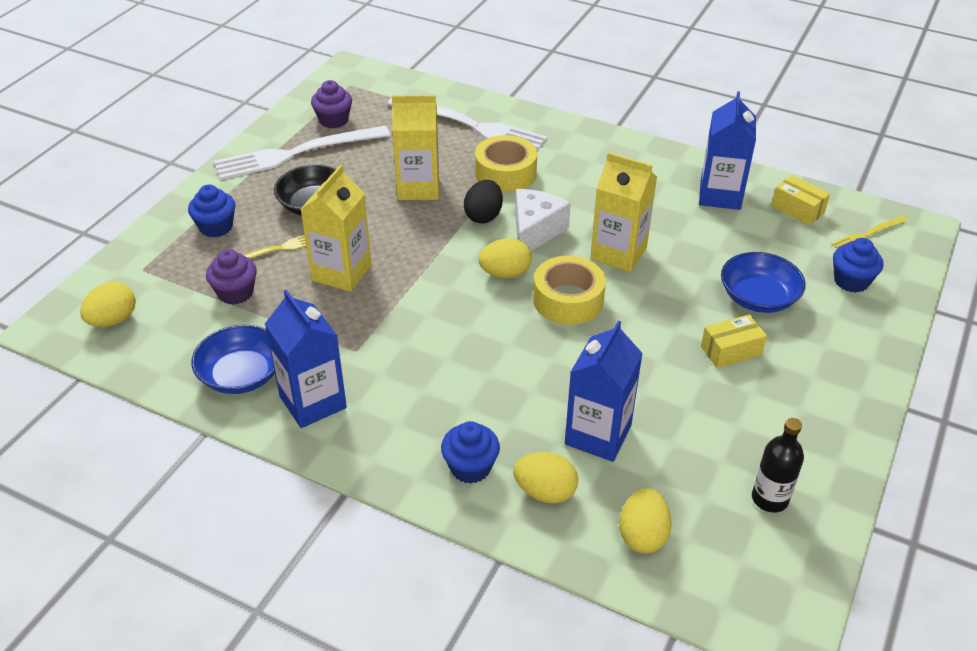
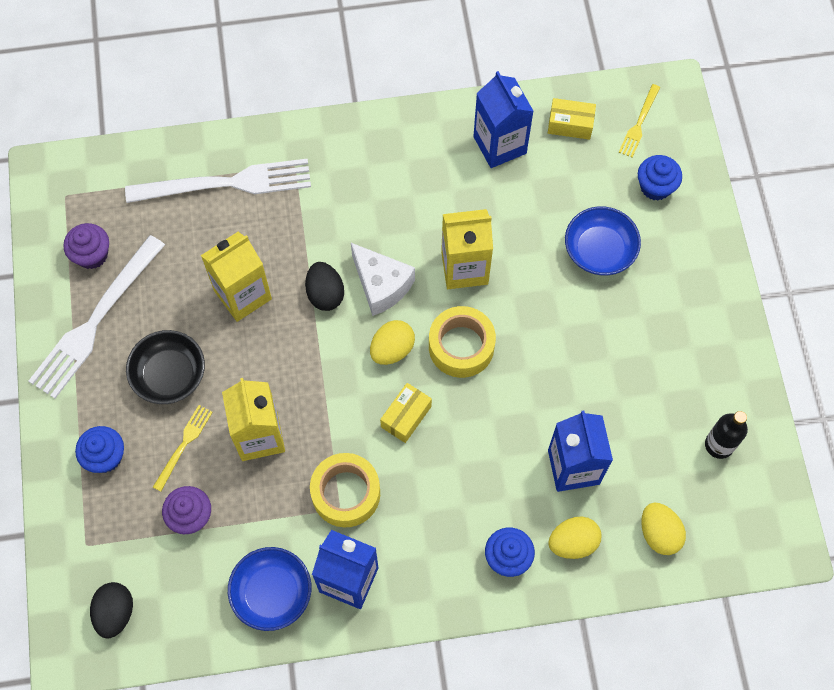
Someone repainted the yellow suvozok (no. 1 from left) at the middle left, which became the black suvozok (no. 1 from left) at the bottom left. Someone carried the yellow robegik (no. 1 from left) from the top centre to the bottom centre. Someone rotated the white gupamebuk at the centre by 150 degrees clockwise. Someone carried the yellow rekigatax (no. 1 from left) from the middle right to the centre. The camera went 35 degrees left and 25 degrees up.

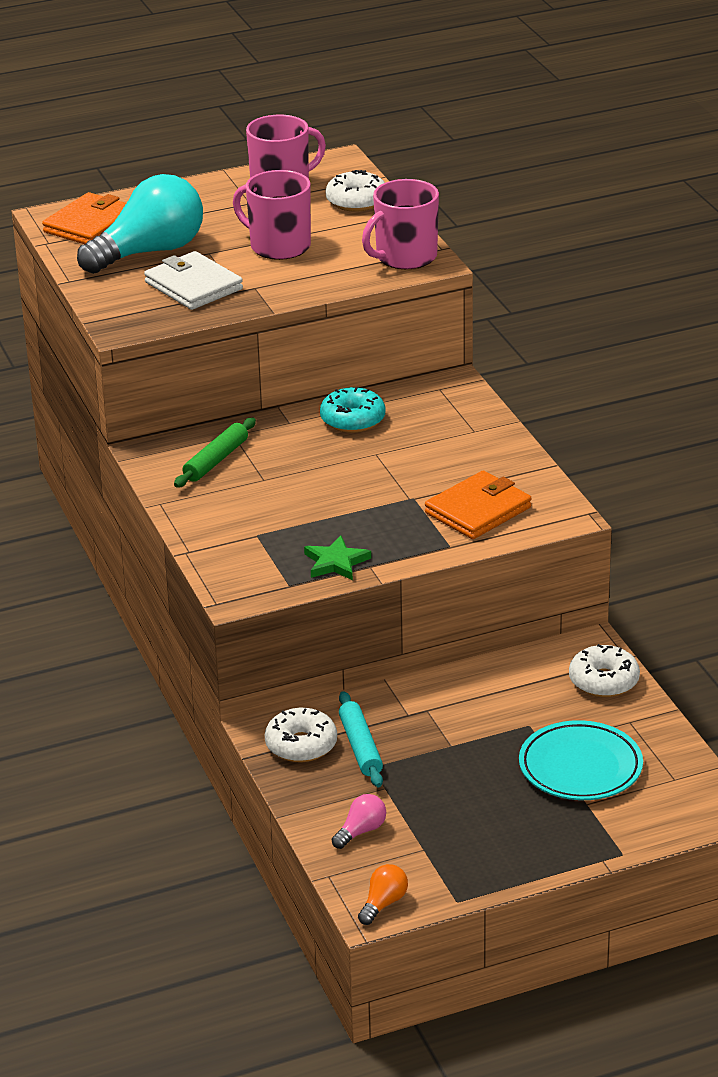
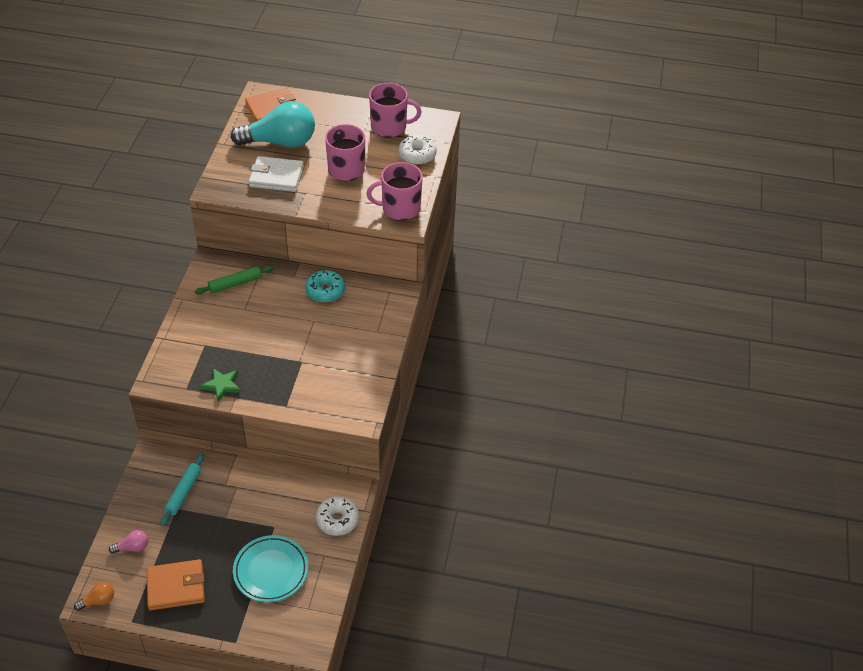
Someone rotated the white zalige at the top left by 75 degrees counterclockwise. Someone took away the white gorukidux (no. 1 from left) at the bottom centre. Someone carried the orange zalige (no. 2 from left in the first image) from the centre to the bottom left. The camera went 30 degrees right and 15 degrees up.

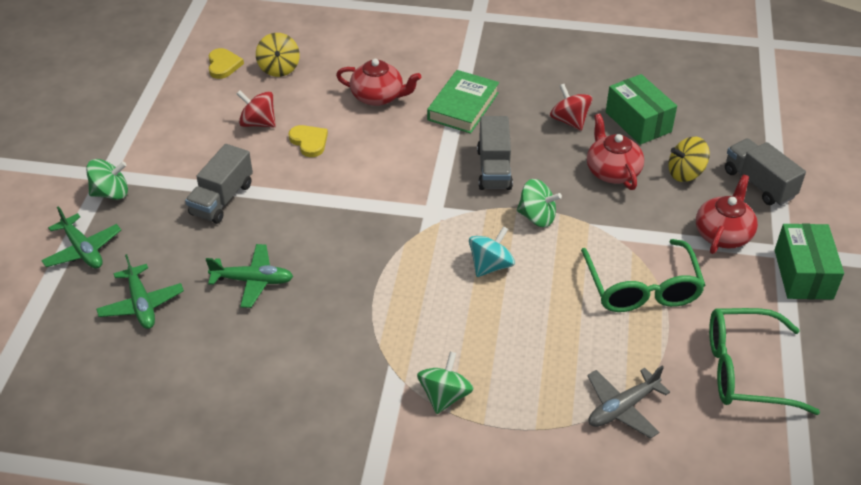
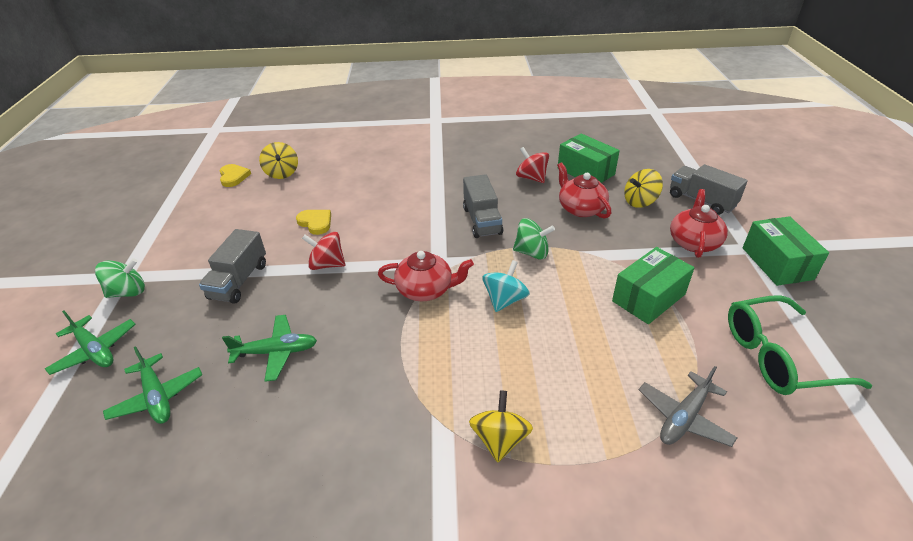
Someone carried the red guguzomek (no. 1 from left) from the top left to the centre. Someone carried the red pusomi (no. 1 from left) from the top centre to the centre. Someone repainted the green guguzomek (no. 2 from left) at the bottom centre, which became the yellow guguzomek (no. 2 from left) at the bottom centre. Someone took away the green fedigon at the top centre. Someone swapped the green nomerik (no. 1 from left) at the middle right for the green rekigatax (no. 2 from left) at the middle right. The camera went 10 degrees left and 5 degrees down.

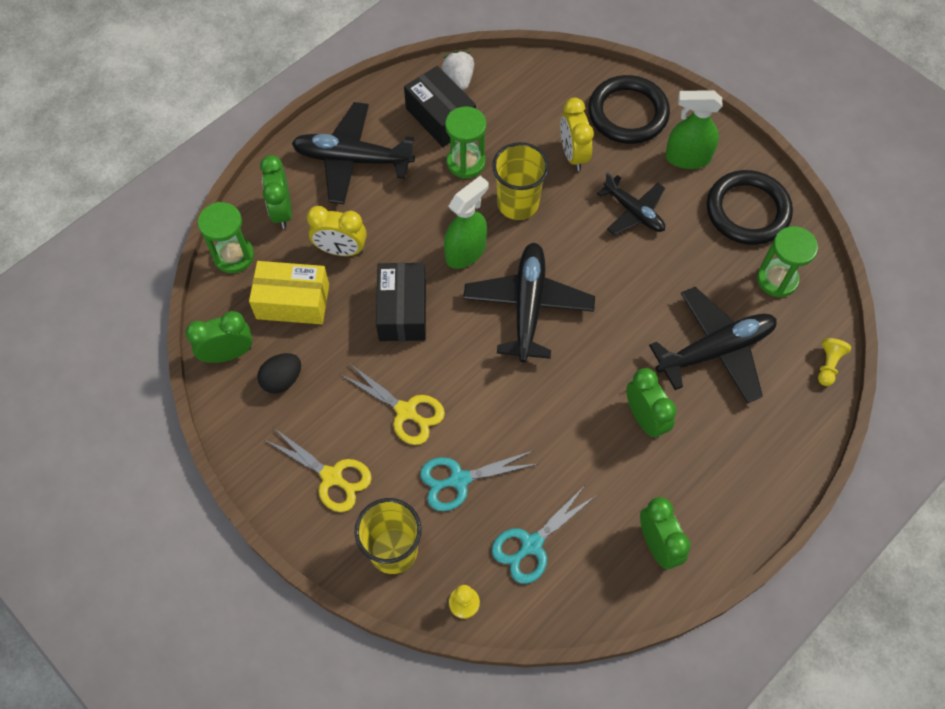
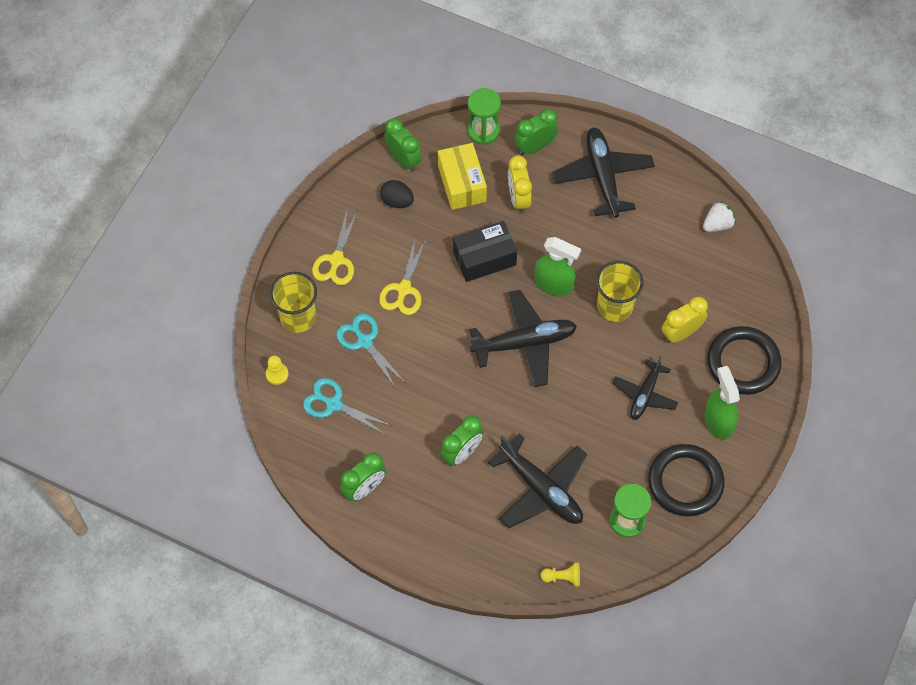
Someone took away the black rekigatax (no. 2 from left) at the top centre. Someone took away the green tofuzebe (no. 2 from left) at the top centre. The camera went 70 degrees right and 0 degrees up.

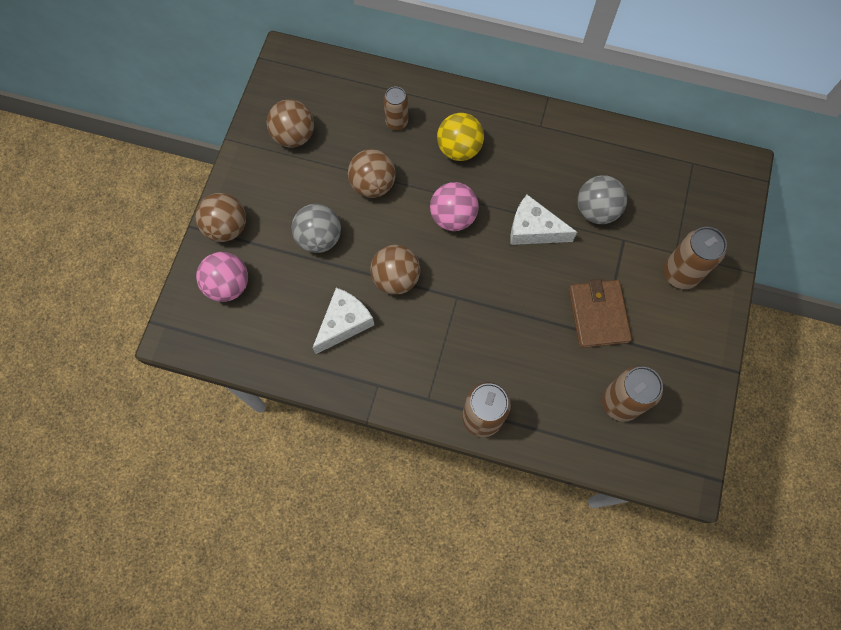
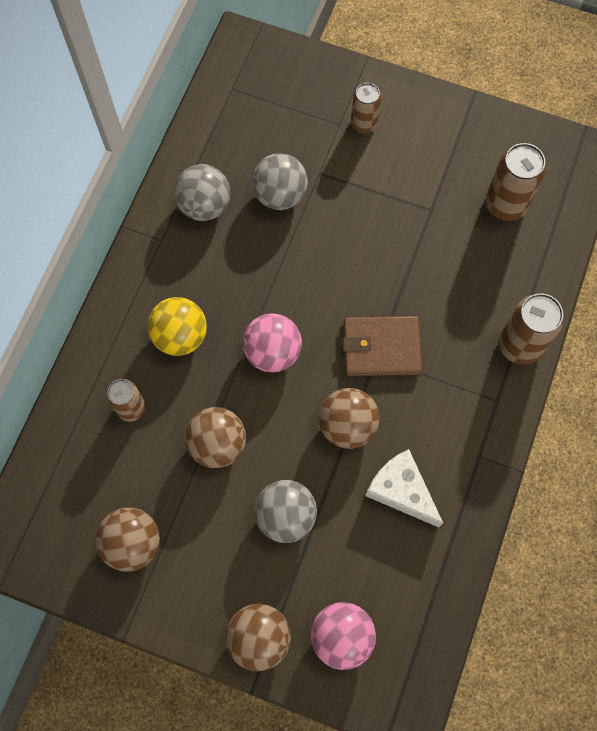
Someone took away the white gupamebuk (no. 2 from left) at the centre. Someone carried the brown zalige from the middle right to the centre. Someone scaled the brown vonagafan (no. 4 from left in the first image) at the middle right by 0.64. Someone put down the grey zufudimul (no. 1 from left) at the top centre. The camera went 85 degrees left and 0 degrees up.

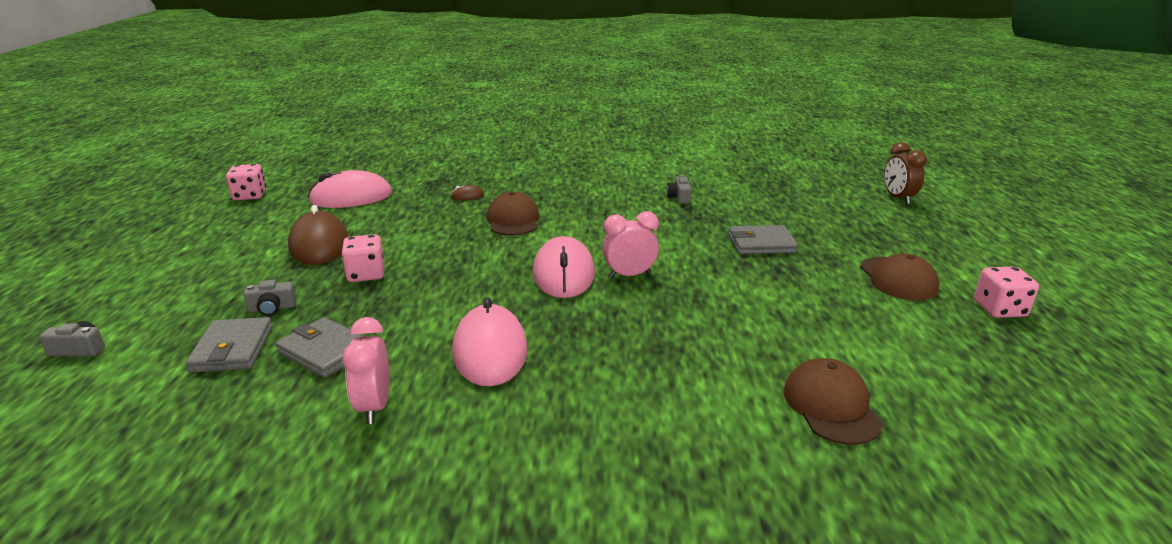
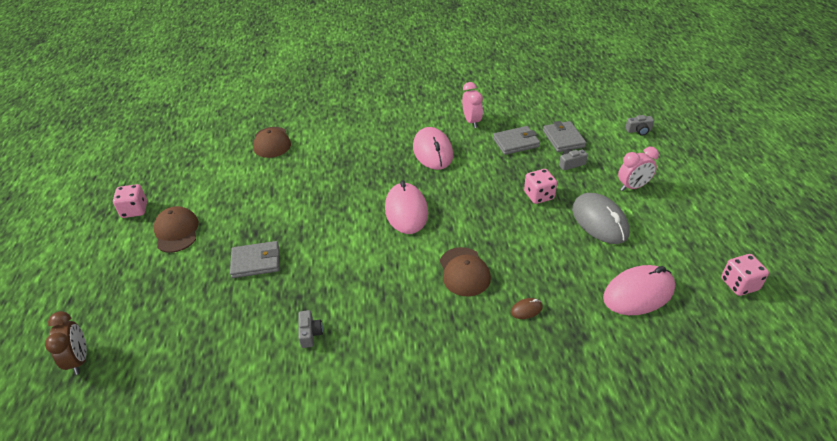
Someone rotated the grey zalige (no. 2 from left) at the middle left by 45 degrees counterclockwise. Someone repainted the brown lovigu (no. 1 from left) at the middle left, which became the grey lovigu at the middle right. Someone carried the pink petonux (no. 2 from left) from the centre to the middle right. The camera went 175 degrees right and 15 degrees up.

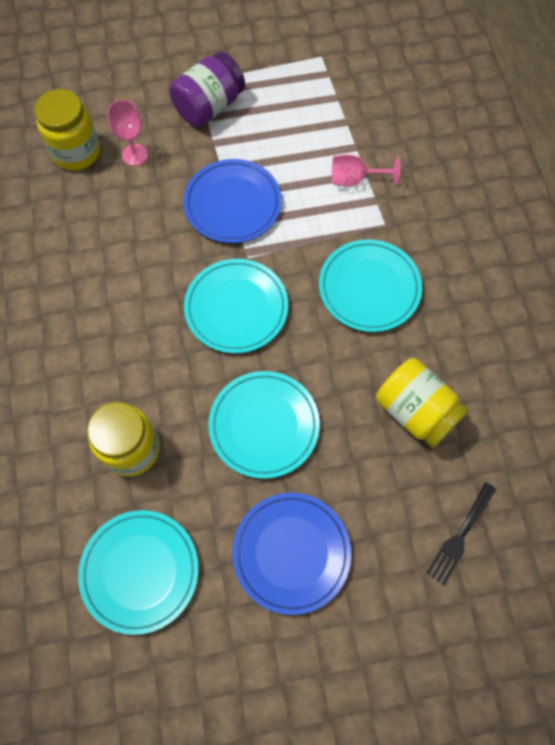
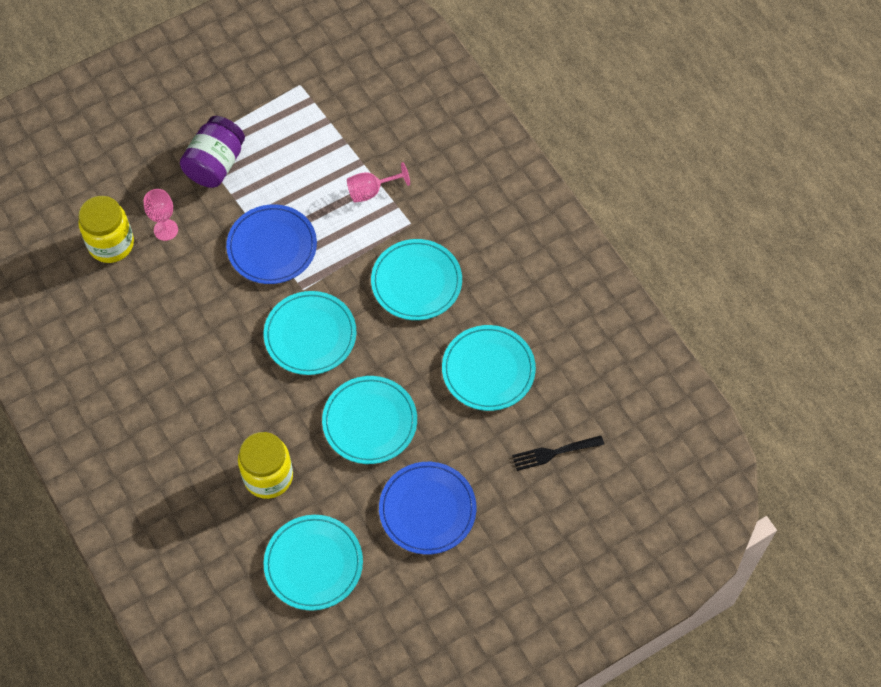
Someone swapped the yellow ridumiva (no. 3 from left) at the middle right for the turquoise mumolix (no. 5 from left) at the centre. Someone rotated the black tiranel at the bottom right by 60 degrees clockwise. The camera went 20 degrees left and 5 degrees down.

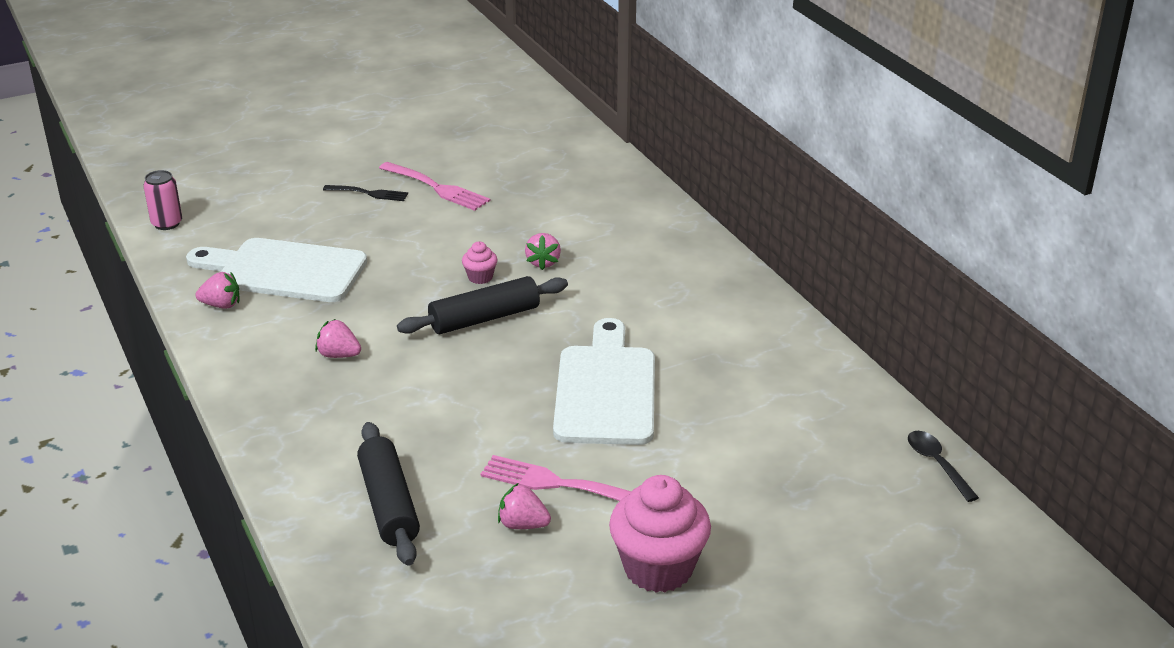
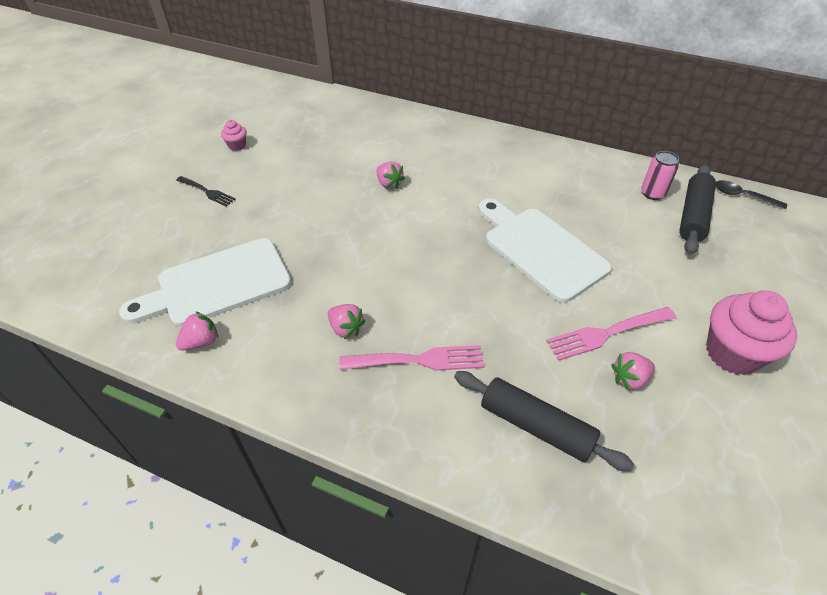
Someone carried the pink vonagafan from the top left to the top right. Someone rotated the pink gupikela (no. 2 from left) at the middle left by 120 degrees counterclockwise. Someone rotated the black tiranel at the top left by 60 degrees clockwise. Someone carried the pink tiranel (no. 1 from left) from the top centre to the centre. Someone carried the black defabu (no. 2 from left) from the centre to the middle right. Someone carried the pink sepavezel (no. 1 from left) from the centre to the top left. The camera went 40 degrees left and 15 degrees up.

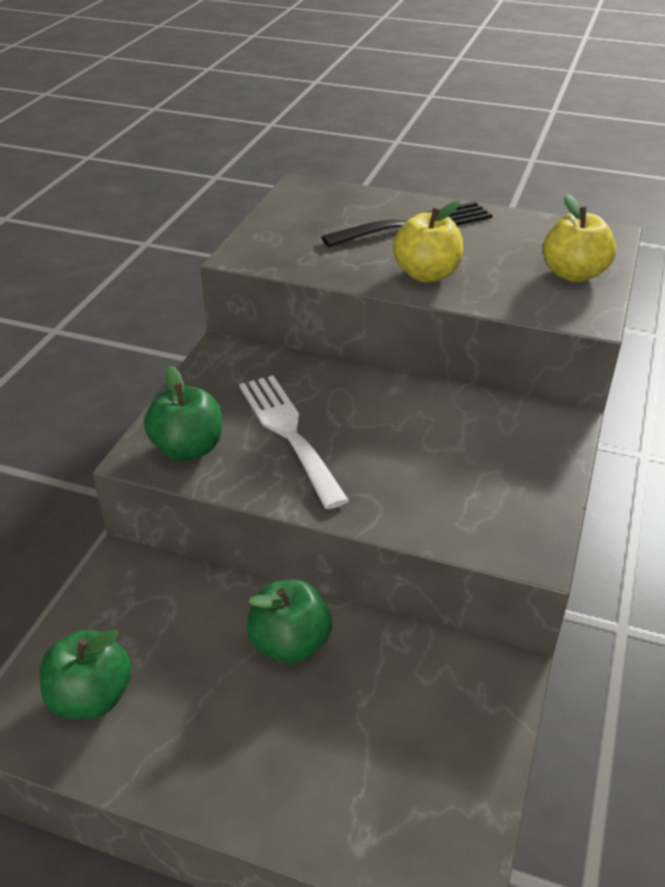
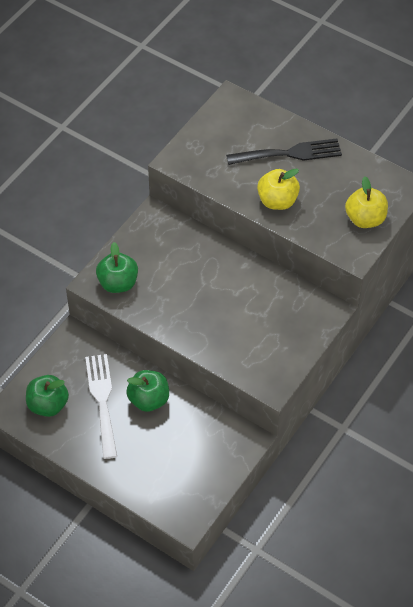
Someone carried the white tiranel from the centre to the bottom left. The camera went 15 degrees right and 15 degrees up.

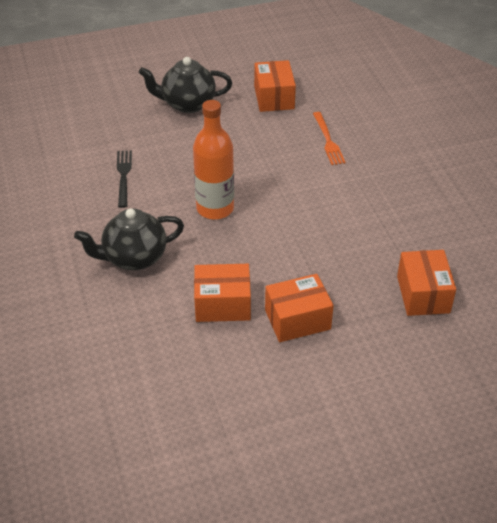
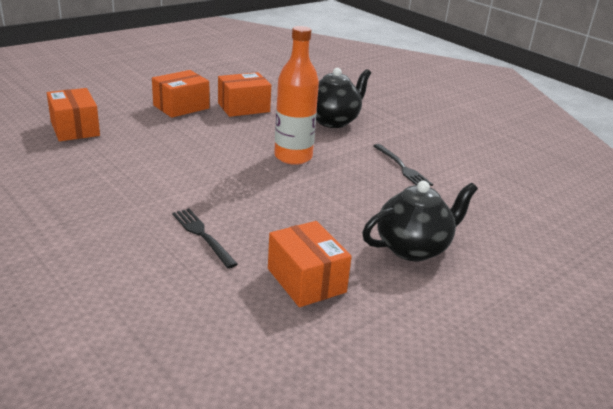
Someone repainted the orange tiranel at the top centre, which became the black tiranel (no. 1 from left) at the centre. The camera went 155 degrees right and 15 degrees down.

